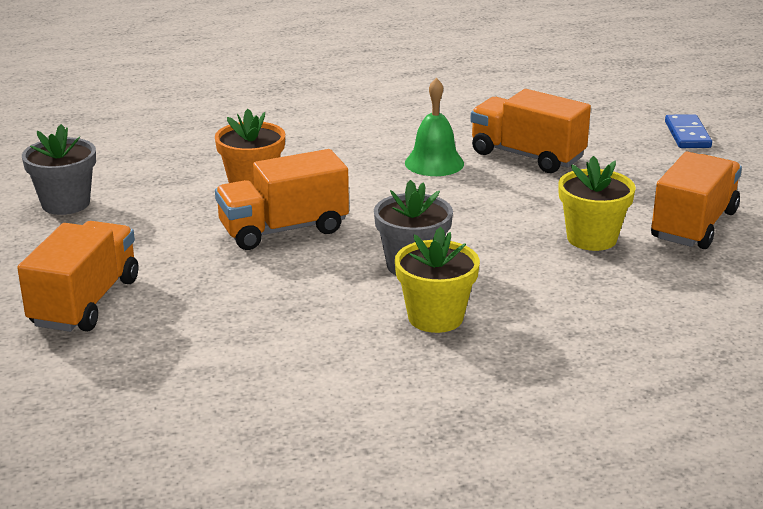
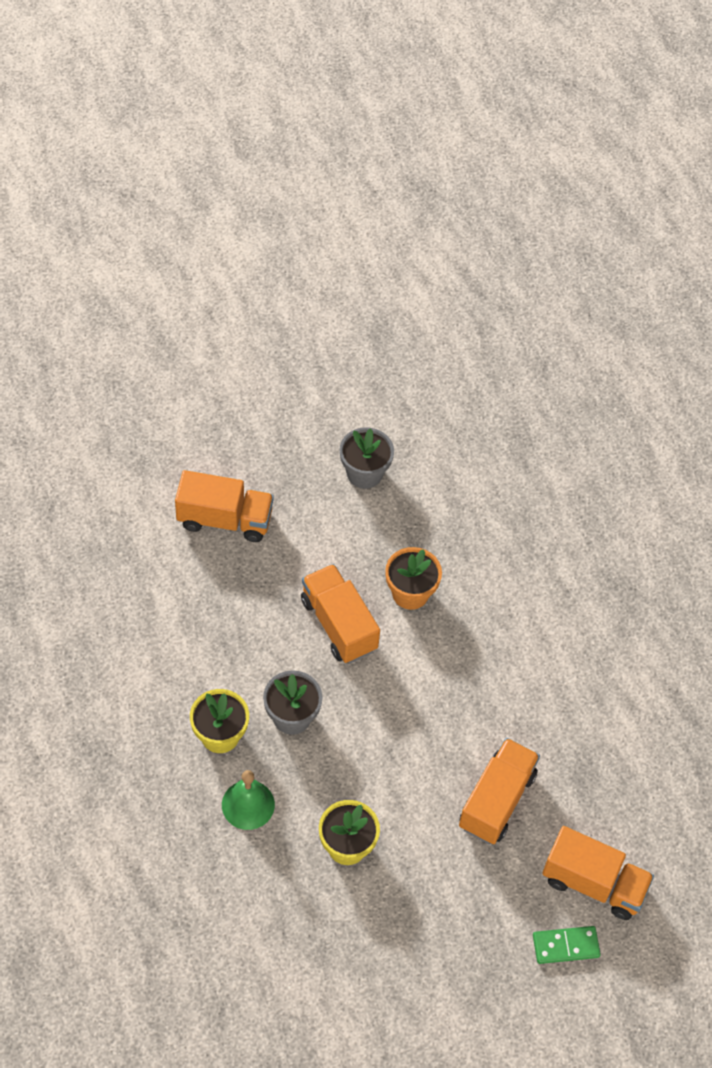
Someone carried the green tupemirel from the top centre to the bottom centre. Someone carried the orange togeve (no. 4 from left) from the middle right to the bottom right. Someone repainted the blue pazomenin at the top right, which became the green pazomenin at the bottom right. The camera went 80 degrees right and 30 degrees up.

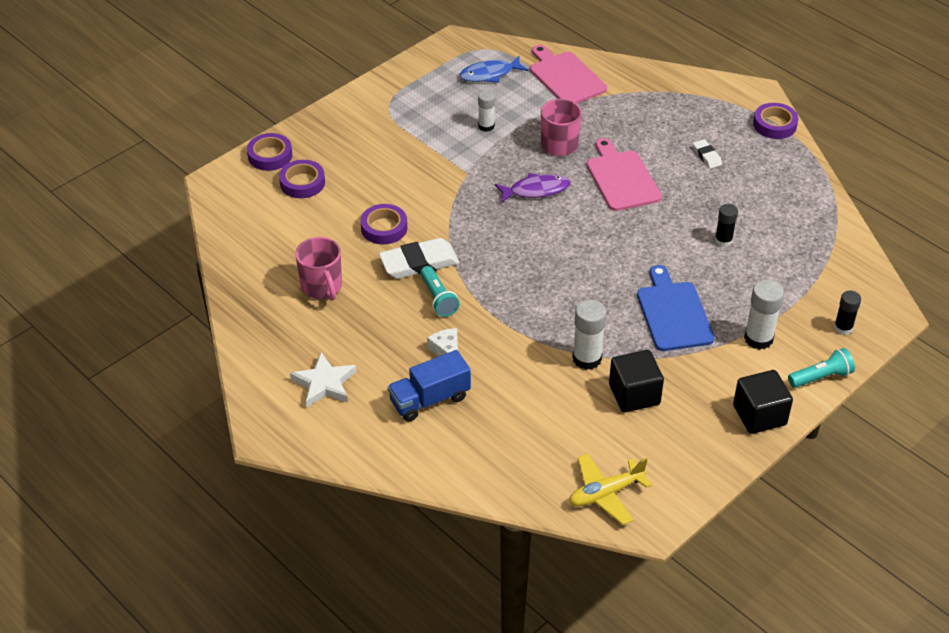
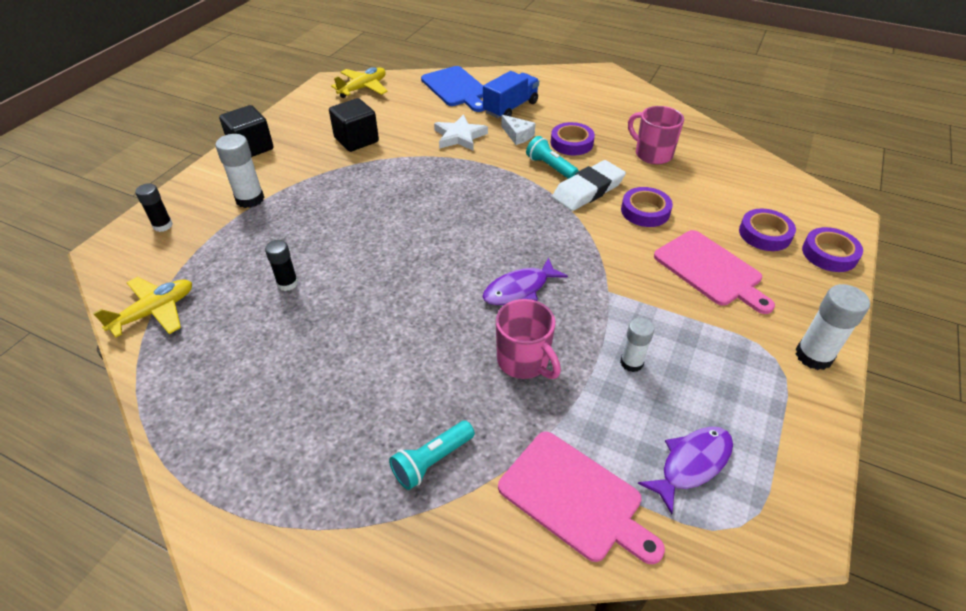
Someone carried the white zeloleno from the centre to the top centre. Someone repainted the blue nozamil at the top centre, which became the purple nozamil (no. 2 from left) at the bottom right. Someone carried the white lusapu (no. 2 from left in the first image) from the centre to the middle right. Someone carried the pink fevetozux (no. 2 from left) from the top centre to the middle right. Someone carried the blue fevetozux from the middle right to the top centre. Someone took away the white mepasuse (no. 2 from left) at the top right. Someone carried the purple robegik (no. 4 from left in the first image) from the top right to the top centre. Someone carried the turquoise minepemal (no. 2 from left in the first image) from the middle right to the bottom centre. Someone put down the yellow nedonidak (no. 1 from left) at the middle left. The camera went 160 degrees right and 0 degrees up.

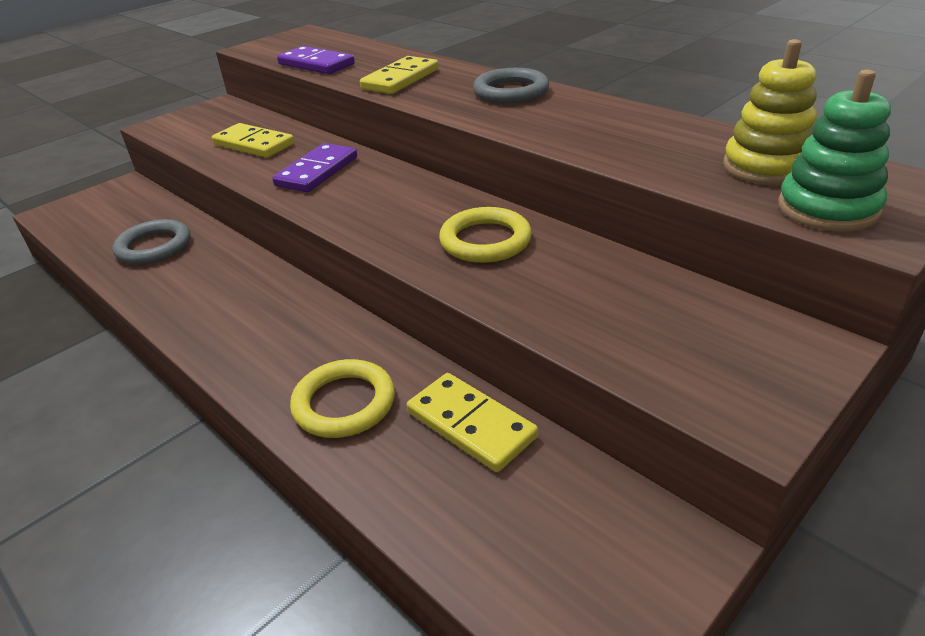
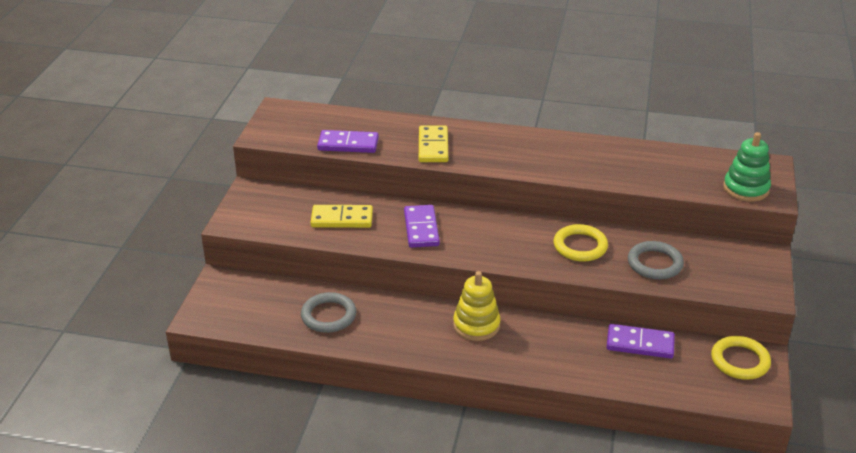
Someone carried the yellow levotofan (no. 1 from left in the first image) from the centre to the bottom right. Someone repainted the yellow pazomenin (no. 3 from left) at the centre, which became the purple pazomenin (no. 3 from left) at the bottom right. Someone carried the grey levotofan (no. 2 from left) from the top centre to the middle right. Someone carried the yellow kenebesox from the top right to the bottom centre. The camera went 35 degrees left and 0 degrees up.

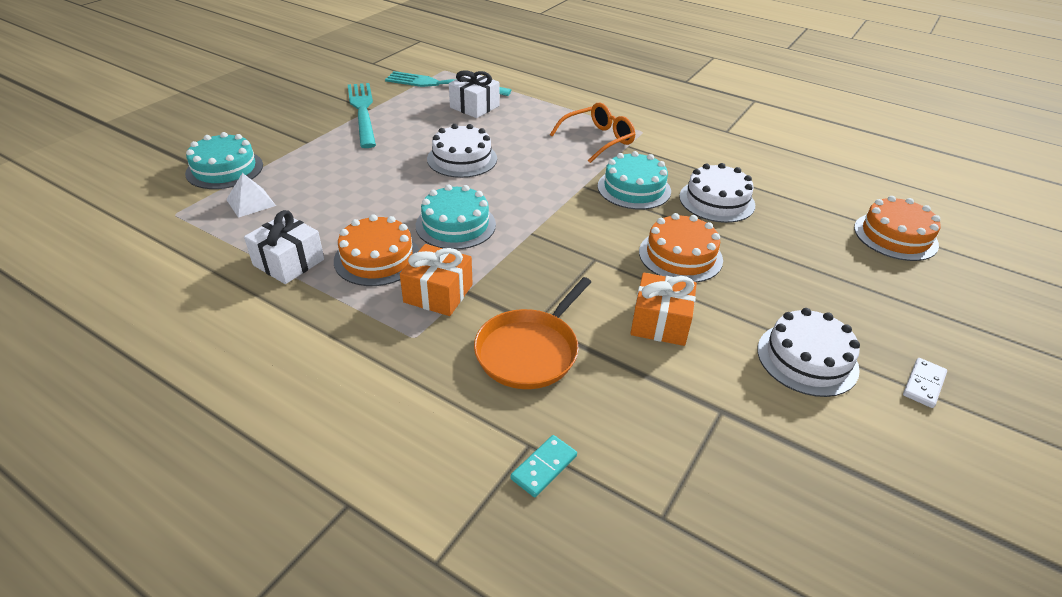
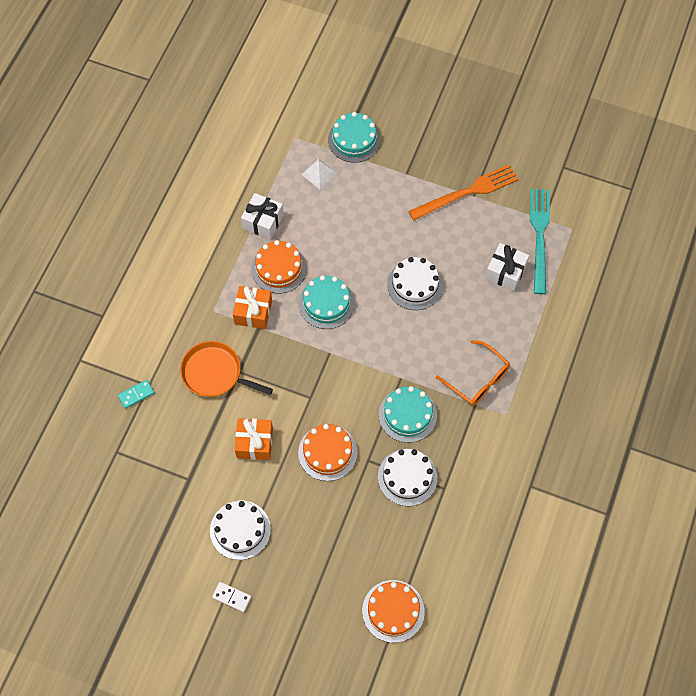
Someone repainted the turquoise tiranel (no. 1 from left) at the top centre, which became the orange tiranel at the top centre. Someone rotated the turquoise pazomenin at the bottom centre by 60 degrees counterclockwise. The camera went 80 degrees right and 25 degrees up.

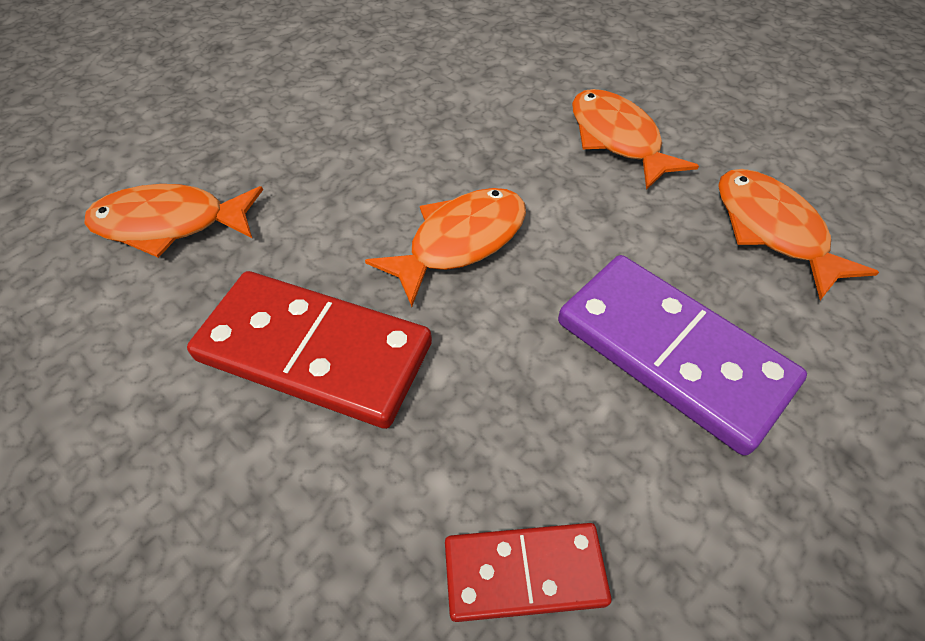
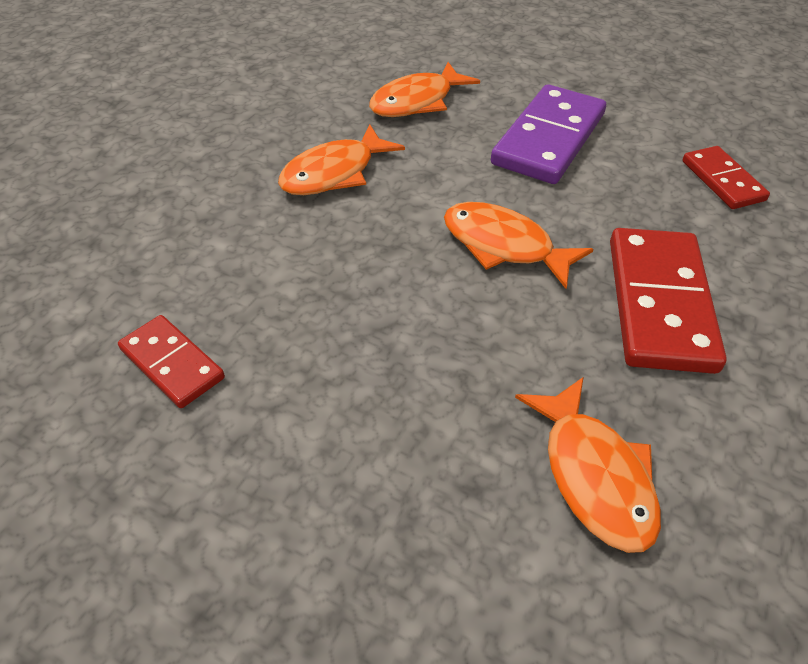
Someone put down the red pazomenin (no. 1 from left) at the middle left. The camera went 105 degrees left and 5 degrees down.

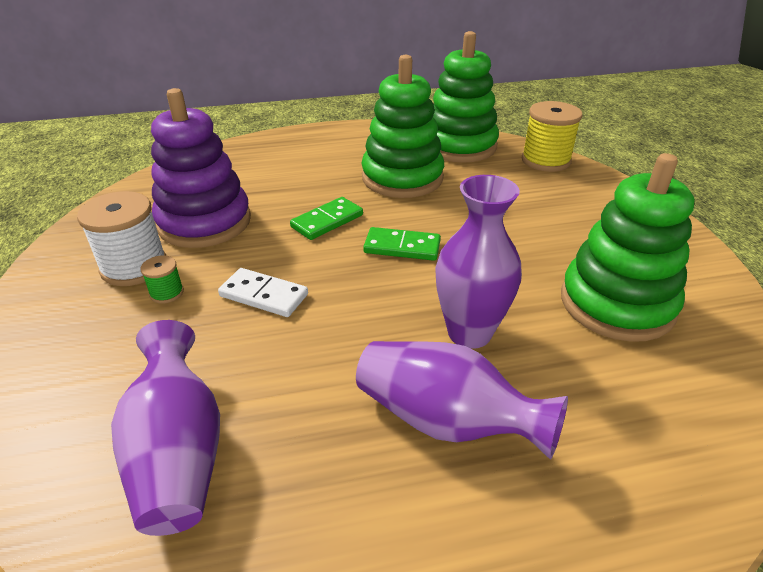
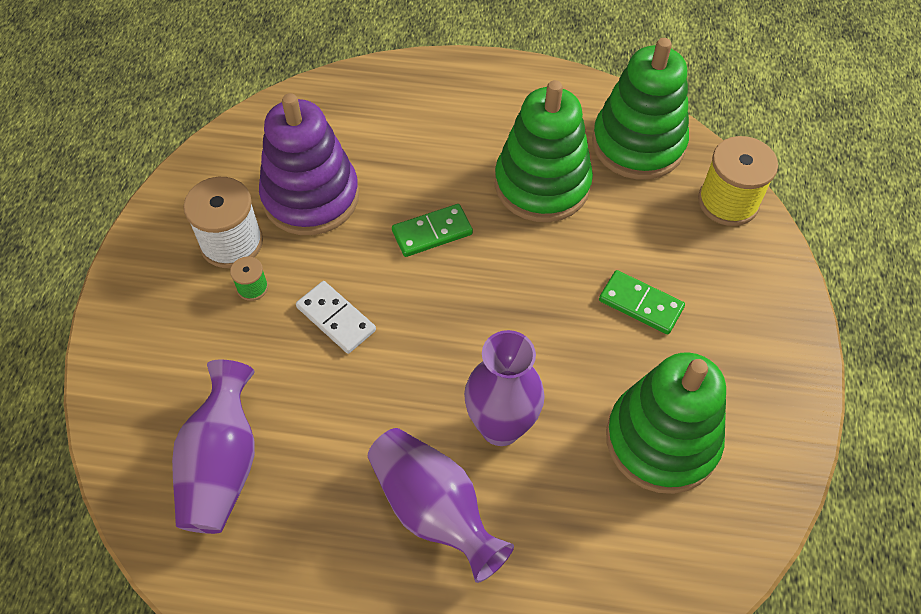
Someone carried the green pazomenin (no. 2 from left) from the centre to the middle right. The camera went 20 degrees right and 20 degrees up.

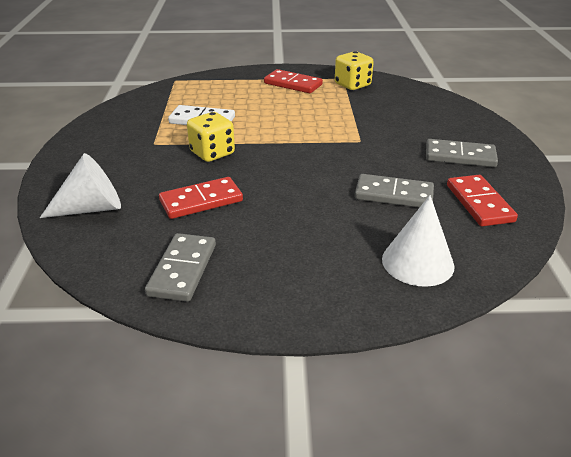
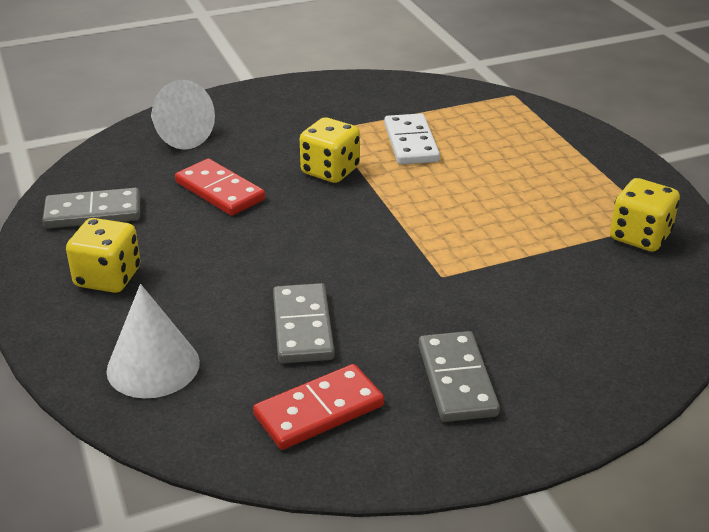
Someone took away the red pazomenin (no. 2 from left) at the top centre. Someone put down the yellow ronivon (no. 1 from left) at the middle left. The camera went 70 degrees right and 0 degrees up.

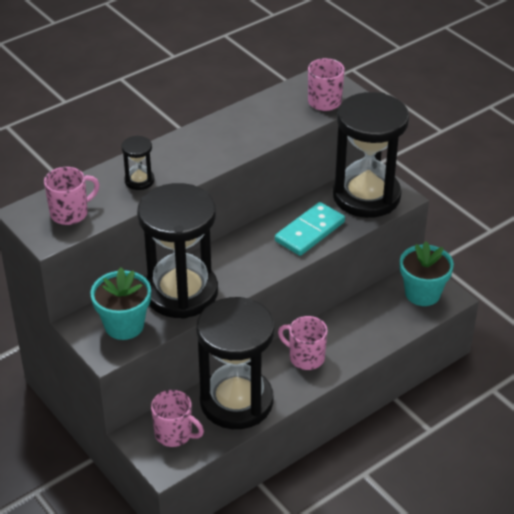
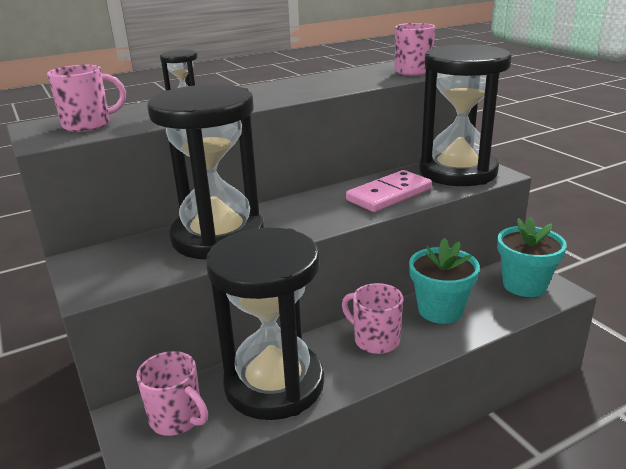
Someone carried the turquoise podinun (no. 1 from left) from the middle left to the middle right. Someone repainted the turquoise pazomenin at the centre, which became the pink pazomenin at the centre. The camera went 10 degrees right and 15 degrees down.

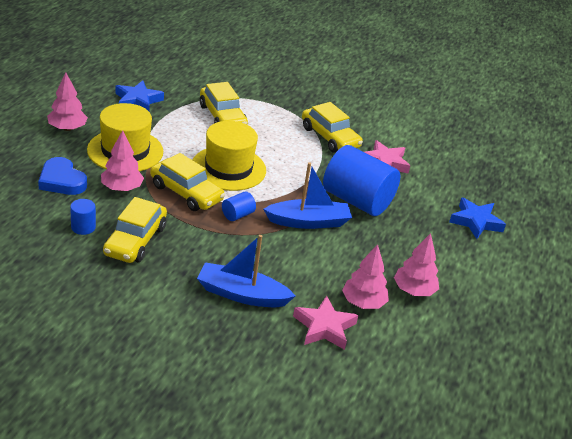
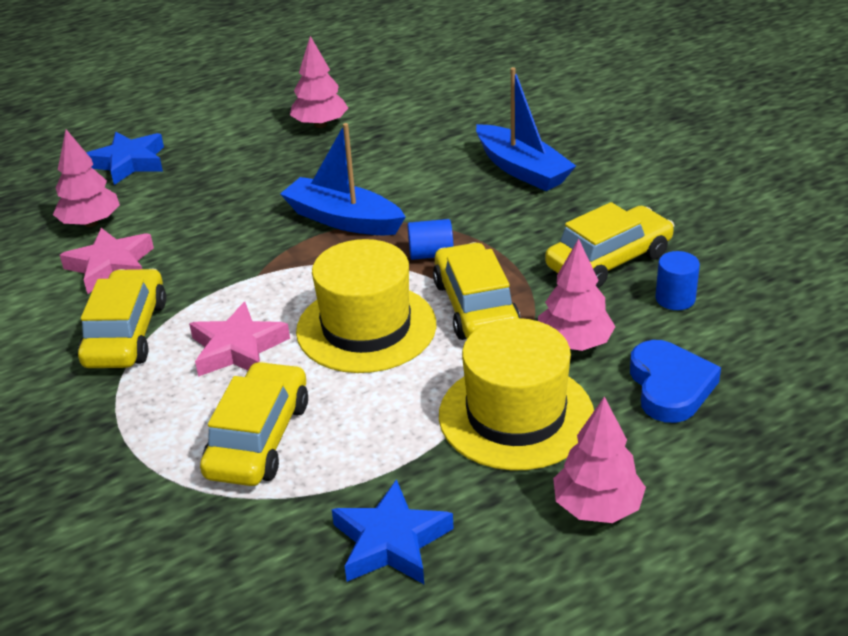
Someone carried the pink zeloleno (no. 1 from left in the first image) from the bottom centre to the middle left. Someone took away the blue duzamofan (no. 3 from left) at the centre. Someone carried the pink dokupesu (no. 3 from left in the first image) from the centre to the top left. The camera went 135 degrees left and 0 degrees up.

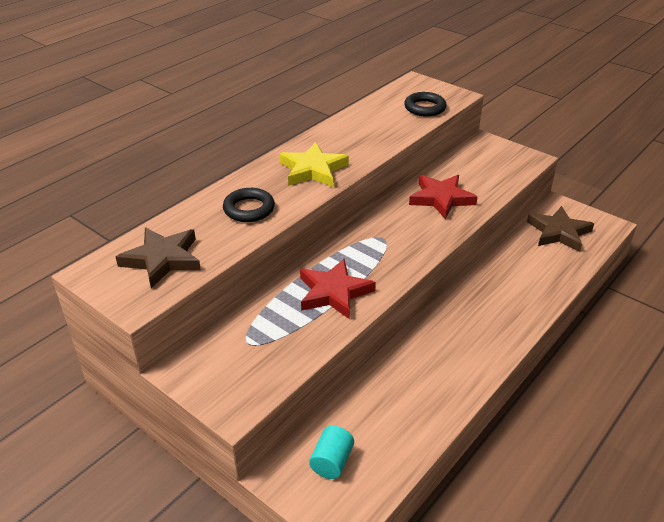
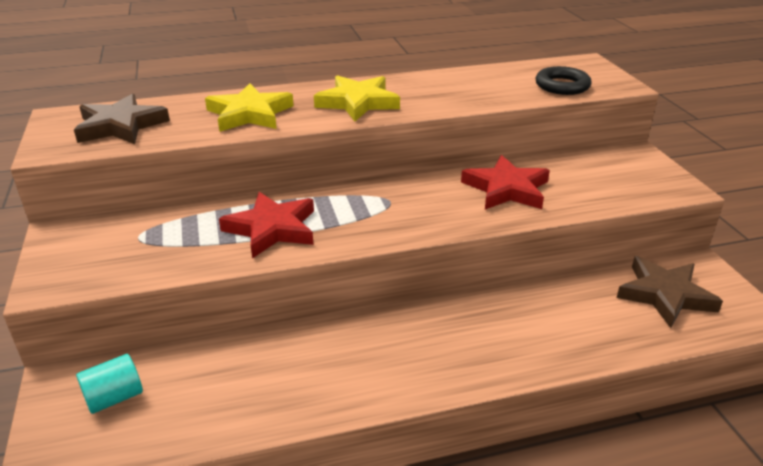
Someone swapped the black levotofan (no. 1 from left) at the centre for the yellow zeloleno (no. 1 from left) at the top left. The camera went 35 degrees right and 5 degrees down.

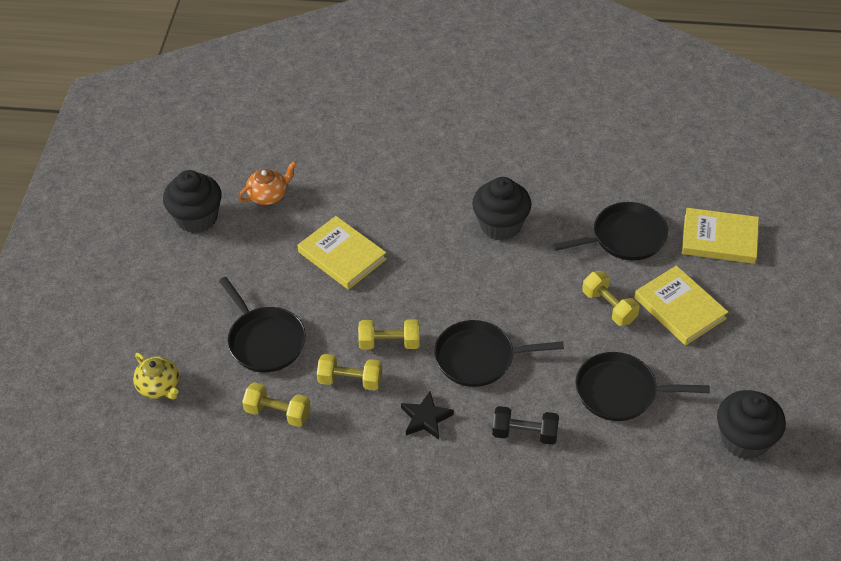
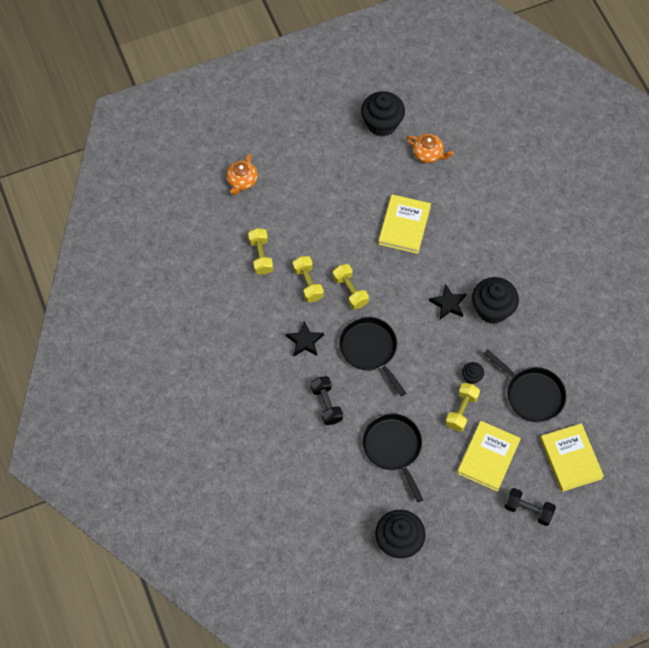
Someone repainted the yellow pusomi at the bottom left, which became the orange pusomi (no. 1 from left) at the top centre. Someone took away the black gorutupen (no. 1 from left) at the middle left. Someone put down the black zeloleno (no. 2 from left) at the middle right. Someone put down the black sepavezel (no. 3 from left) at the middle right. Someone put down the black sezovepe (no. 2 from left) at the bottom right. The camera went 60 degrees right and 15 degrees up.

